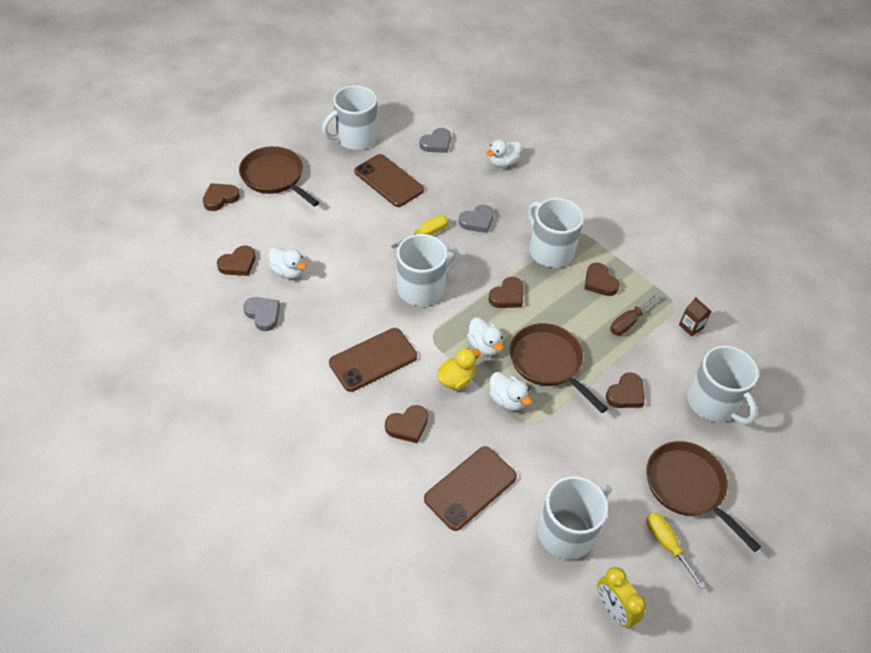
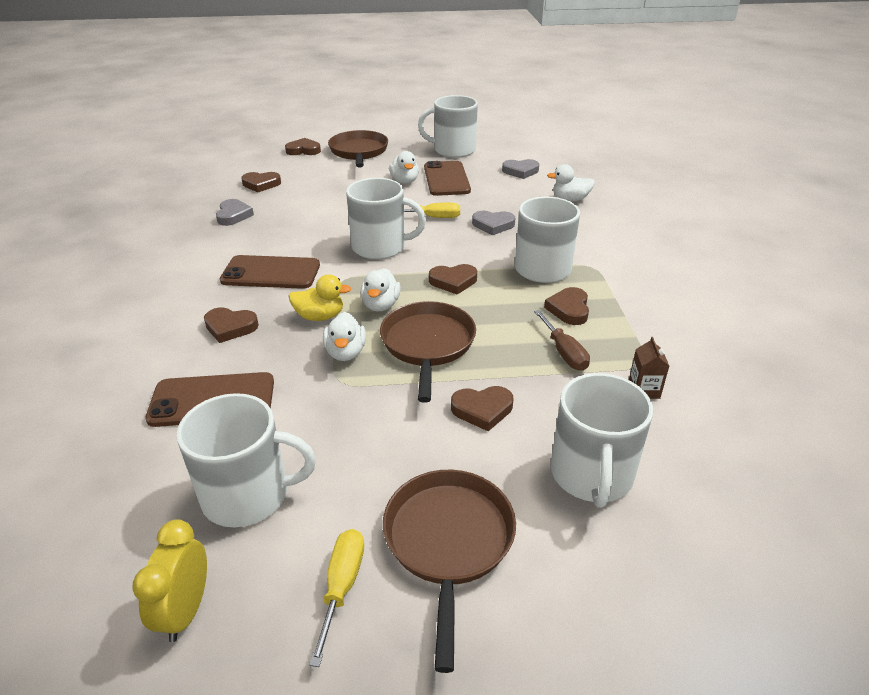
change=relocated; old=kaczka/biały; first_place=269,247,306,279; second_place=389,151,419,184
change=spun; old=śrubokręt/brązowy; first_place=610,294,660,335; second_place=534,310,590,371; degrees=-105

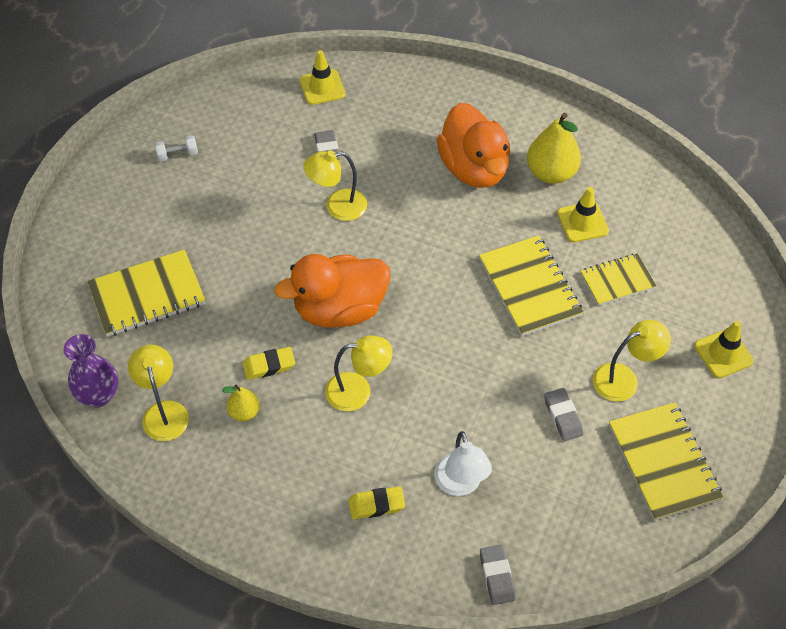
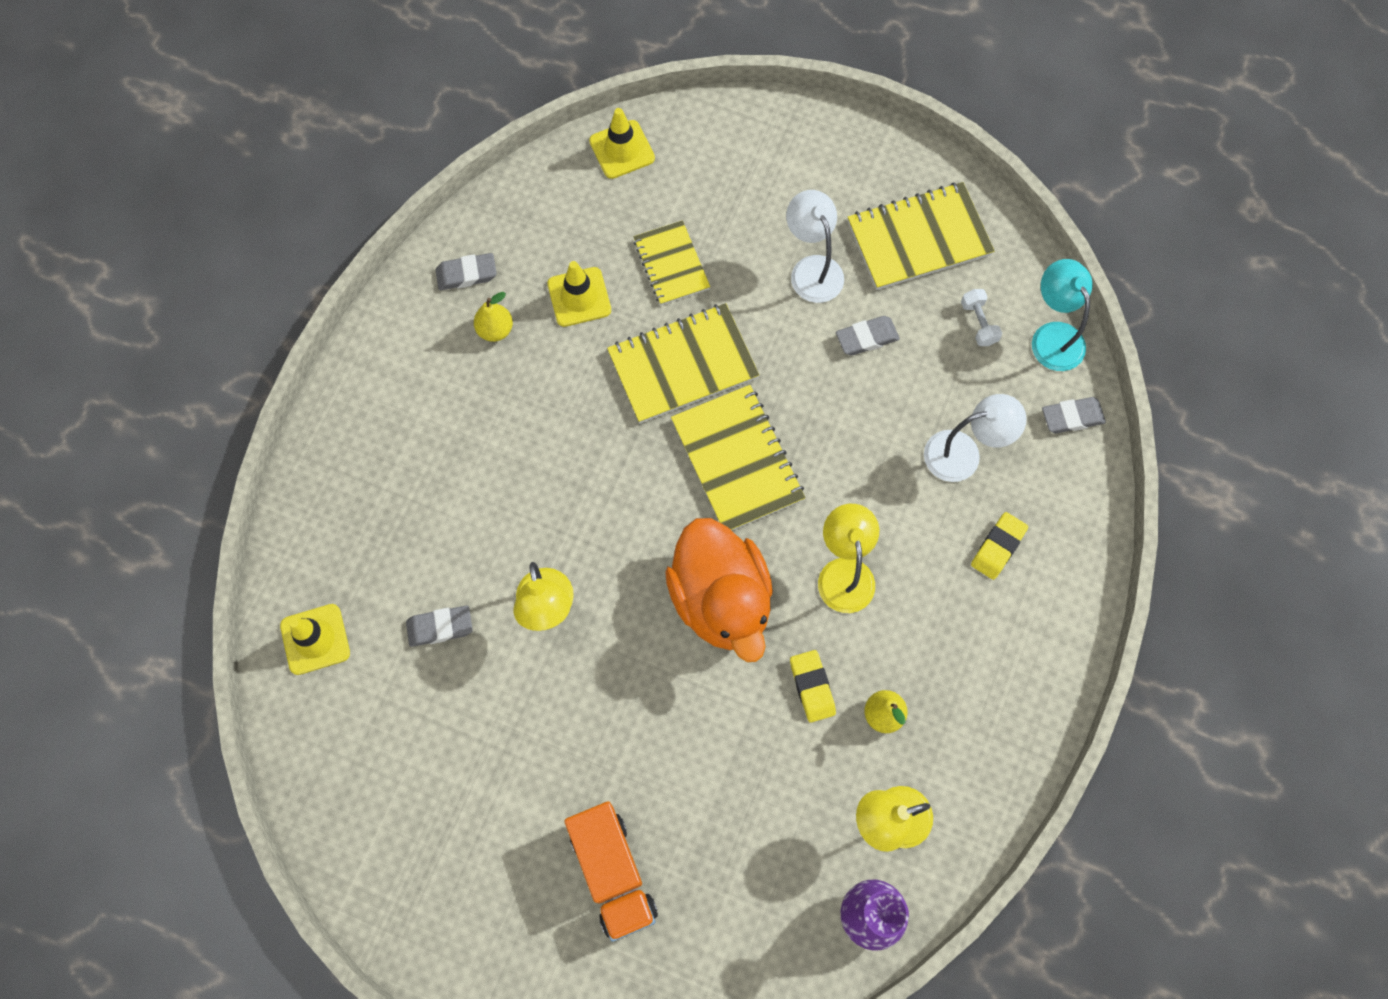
change=missing; old=kaczka/pomarańczowy; first_place=437,103,510,188
change=appeared; new=gumka do mazania/szary; second_place=436,253,497,290
change=appeared; new=ciężarówka/pomarańczowy; second_place=564,801,658,942
change=appeared; new=lampka/turkusowy; second_place=1032,259,1093,371
change=relocated; old=zeszyt/żółty; first_place=87,249,206,337; second_place=671,385,805,531
change=relocated; old=hantel/biały; first_place=155,135,198,161; second_place=961,289,1002,346
change=relocated; old=pachołek/żółty; first_place=694,321,754,378; second_place=589,108,655,179
change=colour; old=lampka/żółty; new=lampka/biały; first_place=593,320,671,402; second_place=786,190,844,303
change=spun; old=gumka do mazania/żółty; first_place=348,486,405,519; second_place=971,512,1028,580; degrees=45
change=size; old=gruszka/żółty; first_place=527,113,581,184; second_place=474,292,513,342; factor=0.54

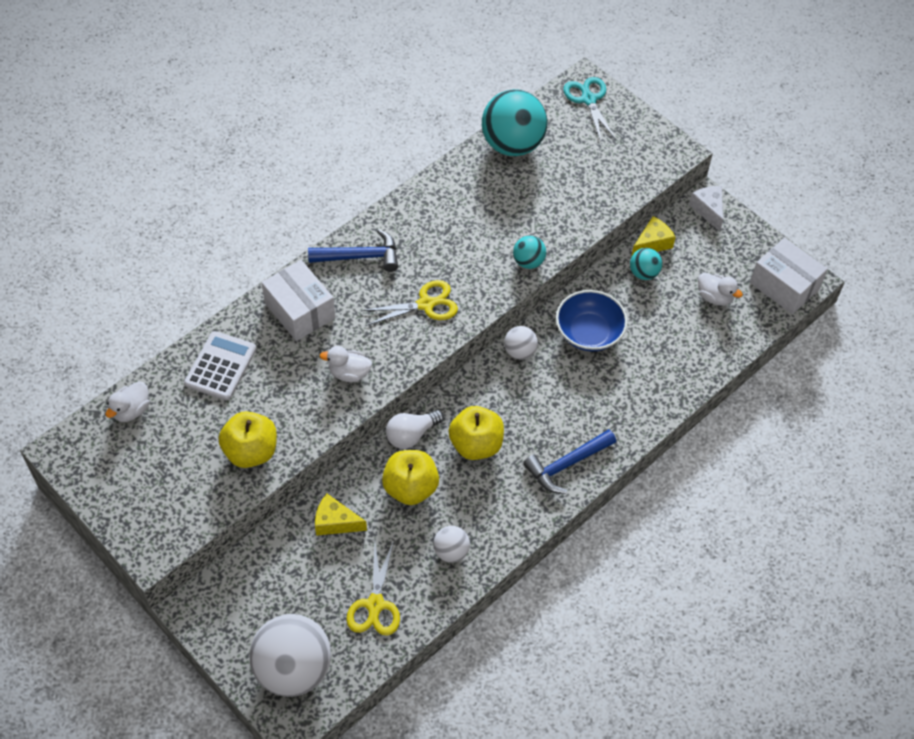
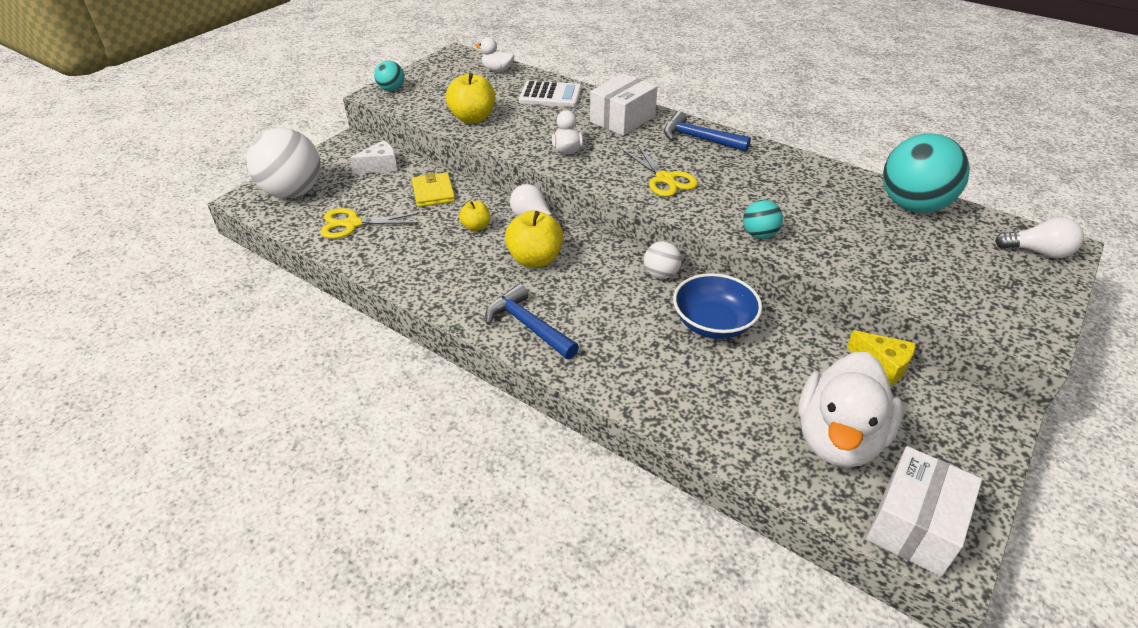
change=missing; old=piłka/biały; first_place=433,526,470,563
change=relocated; old=piłka/turkusowy; first_place=630,248,662,280; second_place=374,61,404,91
change=relocated; old=ser/biały; first_place=689,186,723,231; second_place=350,140,398,174
change=exchanged; old=ser/żółty; new=portfel/żółty; first_place=315,494,367,536; second_place=412,172,455,207
change=exchanged; old=nożyczki/turkusowy; new=żarówka/biały; first_place=563,77,616,142; second_place=995,217,1084,258
change=spun; old=młotek/niebieski; first_place=308,229,398,272; second_place=664,111,751,152; degrees=135
change=size; old=jabłko/żółty; first_place=382,450,439,505; second_place=459,201,490,231; factor=0.57
change=size; old=kaczka/biały; first_place=698,272,743,306; second_place=798,352,903,468; factor=2.1

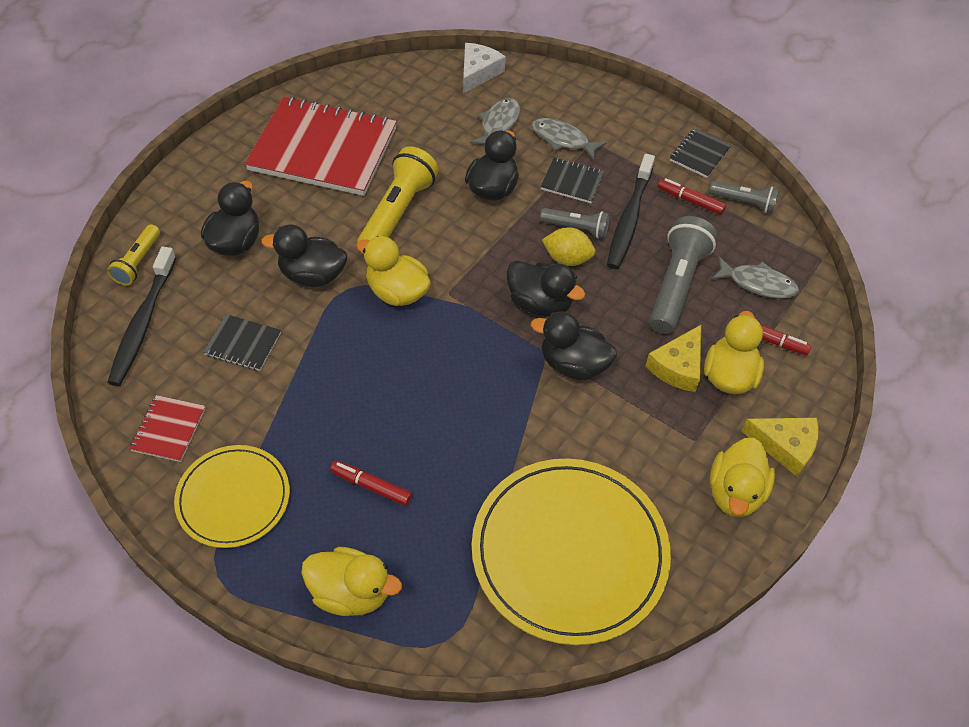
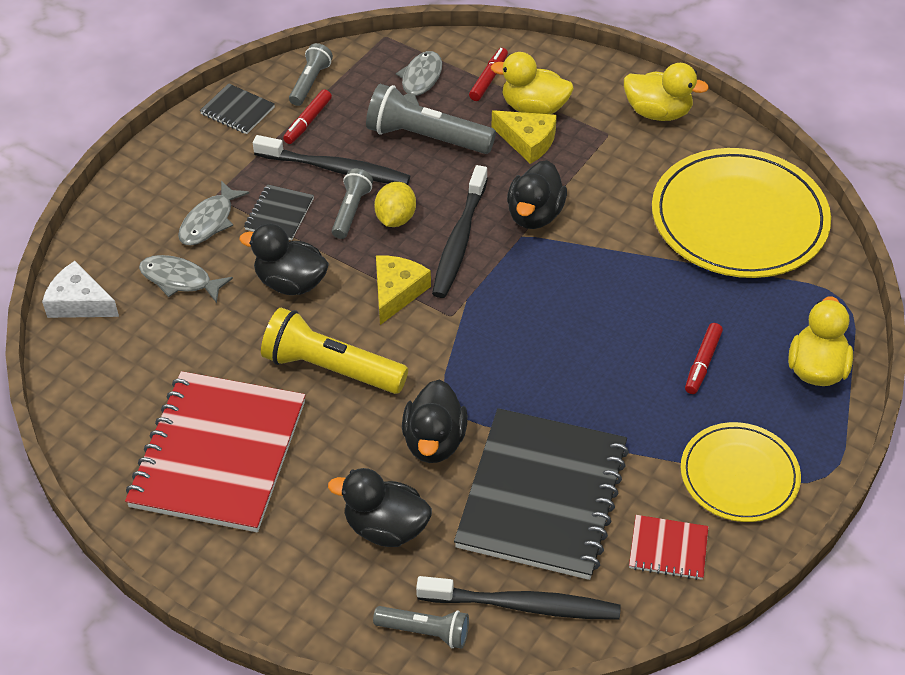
change=missing; old=kaczka/żółty; first_place=356,236,431,306
change=relocated; old=ser/żółty; first_place=741,418,819,477; second_place=376,255,431,325
change=exchanged; old=kaczka/czarny; new=szczoteczka do zębów/czarny; first_place=506,261,585,317; second_place=432,165,488,298
change=colour; old=latarka/żółty; new=latarka/szary; first_place=107,224,160,286; second_place=373,606,469,649
change=size; old=zeszyt/czarny; first_place=203,314,281,371; second_place=454,408,629,580; factor=2.33

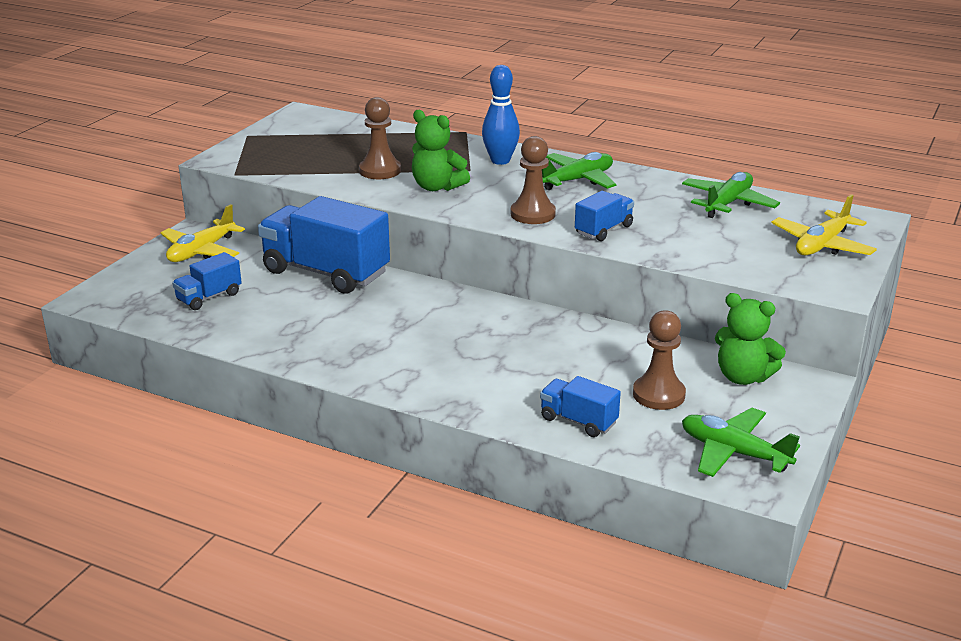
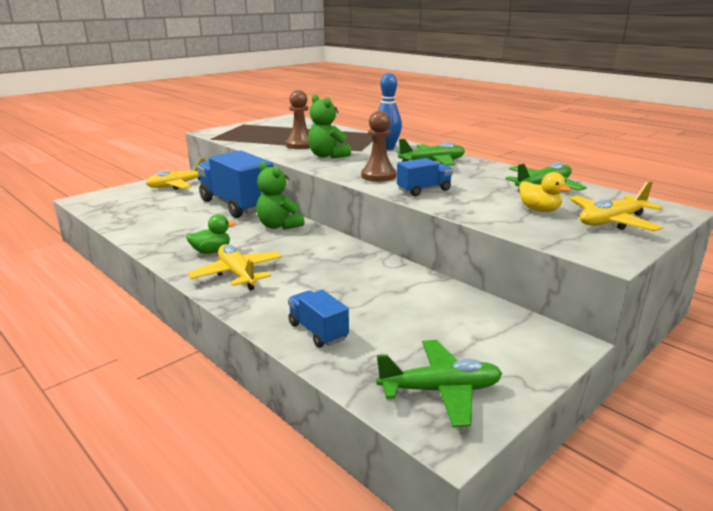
change=missing; old=ciężarówka/niebieski; first_place=172,252,242,310
change=missing; old=pionek/brązowy; first_place=633,310,686,410
change=appeared; new=kaczka/zielony; second_place=186,214,236,254
change=appeared; new=samolot/żółty; second_place=187,244,282,291
change=appeared; new=kaczka/żółty; second_place=519,172,572,212
change=relocated; old=miś/zielony; first_place=715,293,786,385; second_place=256,162,304,230
change=spun; old=samolot/zielony; first_place=682,408,800,477; second_place=376,340,502,427; degrees=120

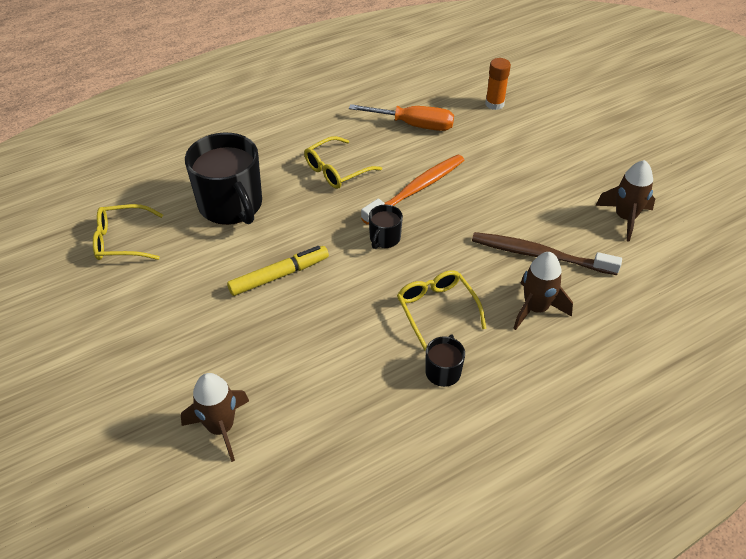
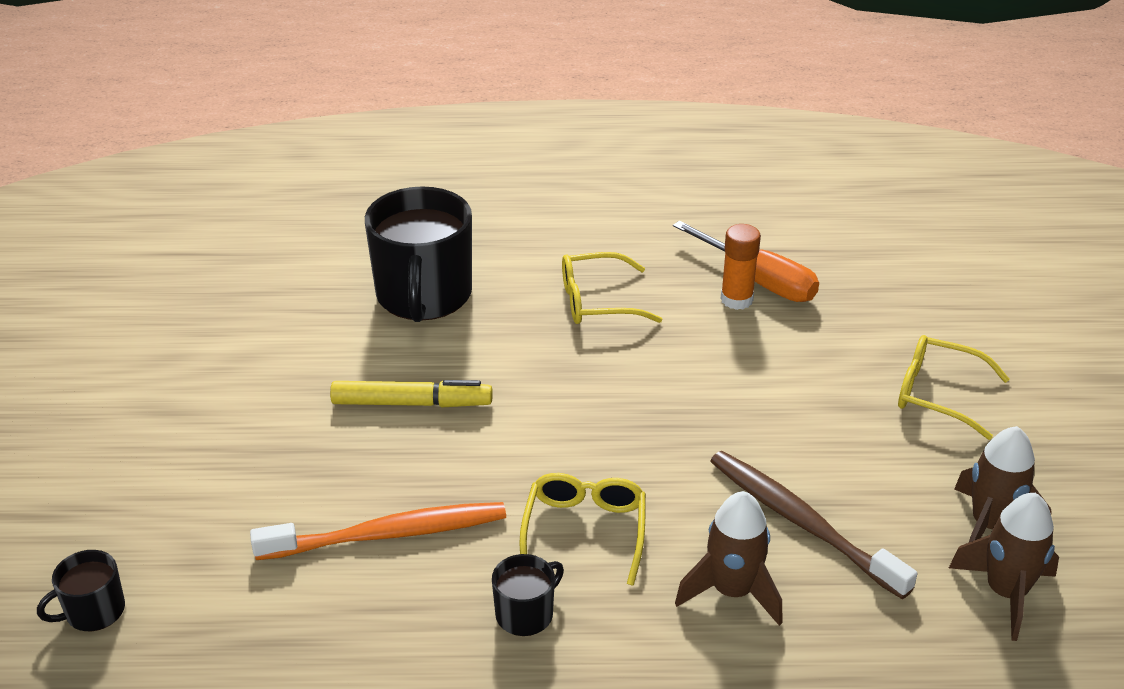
change=relocated; old=okulary/żółty; first_place=93,204,163,260; second_place=898,335,1010,440
change=relocated; old=rakieta/brązowy; first_place=181,373,249,462; second_place=949,493,1059,641
change=relocated; old=szczoteczka do zębów/pomarańczowy; first_place=361,155,464,225; second_place=250,502,506,560
change=relocated; old=kubek/czarny; first_place=369,204,403,249; second_place=37,550,125,631
change=relocated; old=klej w sztyfcie/pomarańczowy; first_place=485,58,511,110; second_place=720,224,761,310

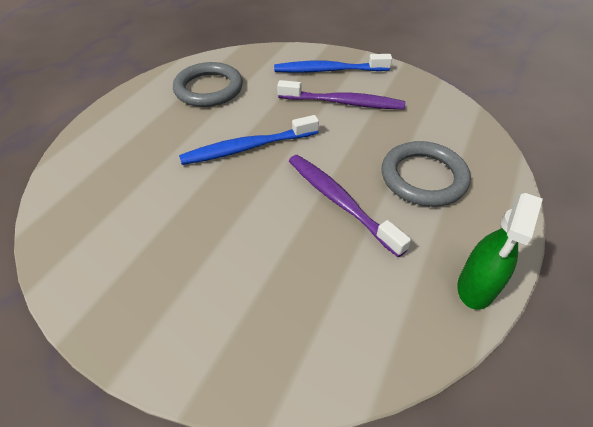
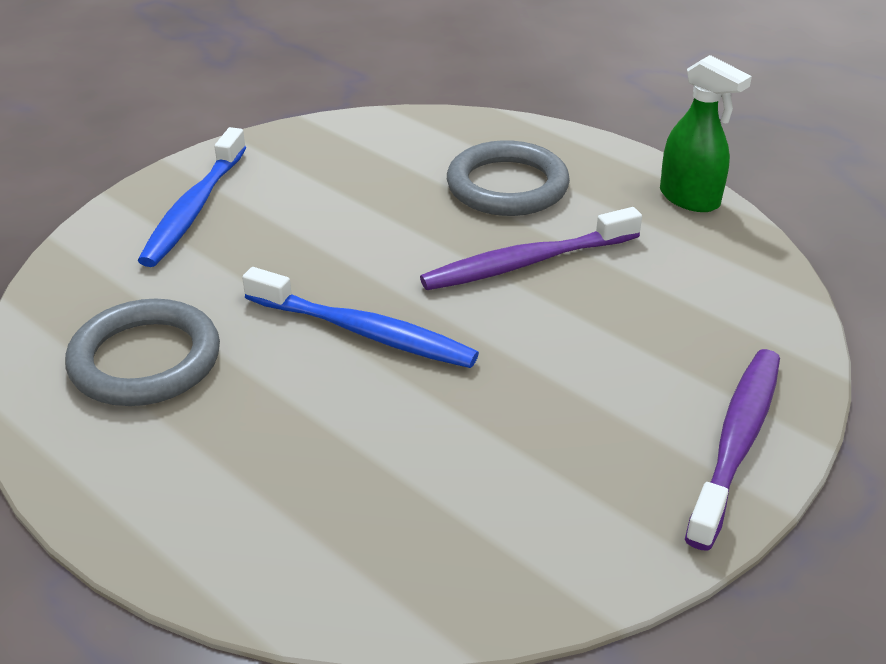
change=relocated; old=szczoteczka do zębów/fioletowy; first_place=277,80,405,110; second_place=685,349,780,551
change=spun; old=szczoteczka do zębów/niebieski; first_place=179,115,319,165; second_place=242,267,479,368; degrees=-60

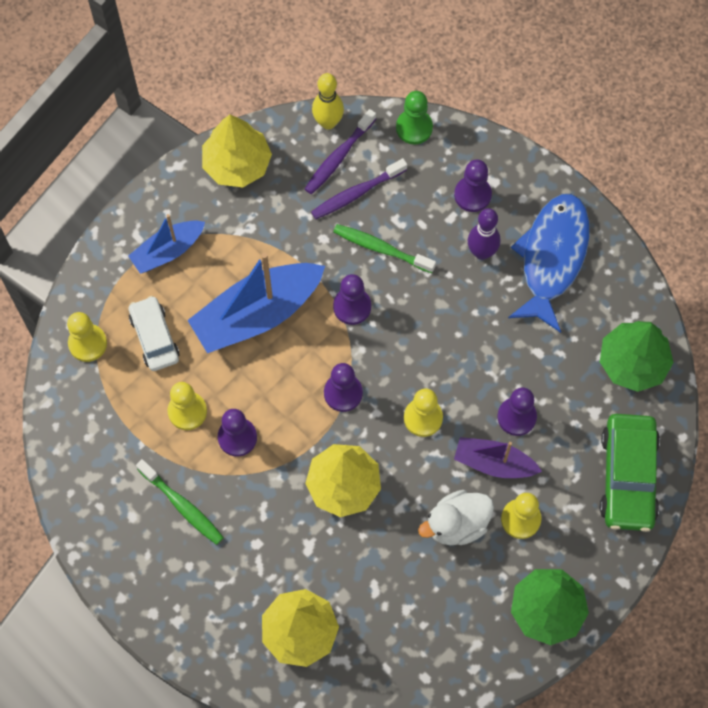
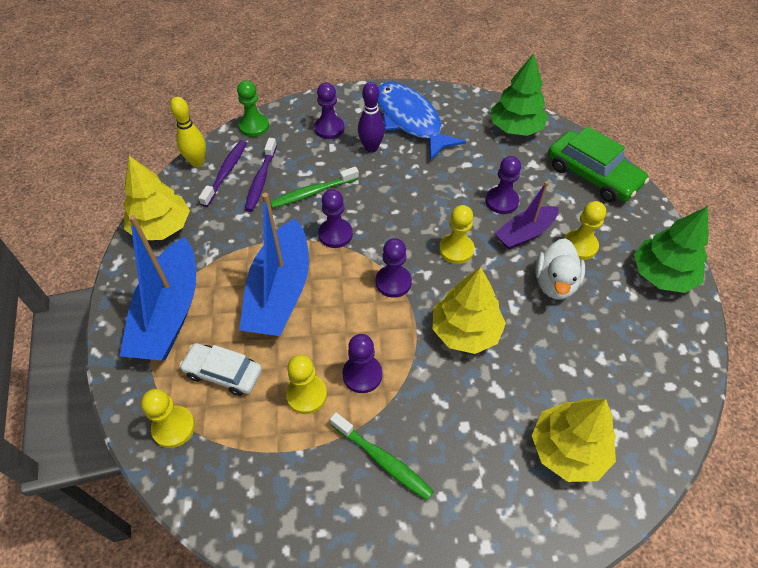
change=spun; old=szczoteczka do zębów/zielony; first_place=136,459,224,545; second_place=330,412,434,500; degrees=45
change=spun; old=szczoteczka do zębów/fioletowy; first_place=305,109,376,194; second_place=198,140,247,207; degrees=-150
change=size; old=łódka/niebieski; first_place=128,214,205,274; second_place=120,215,196,360; factor=1.73

